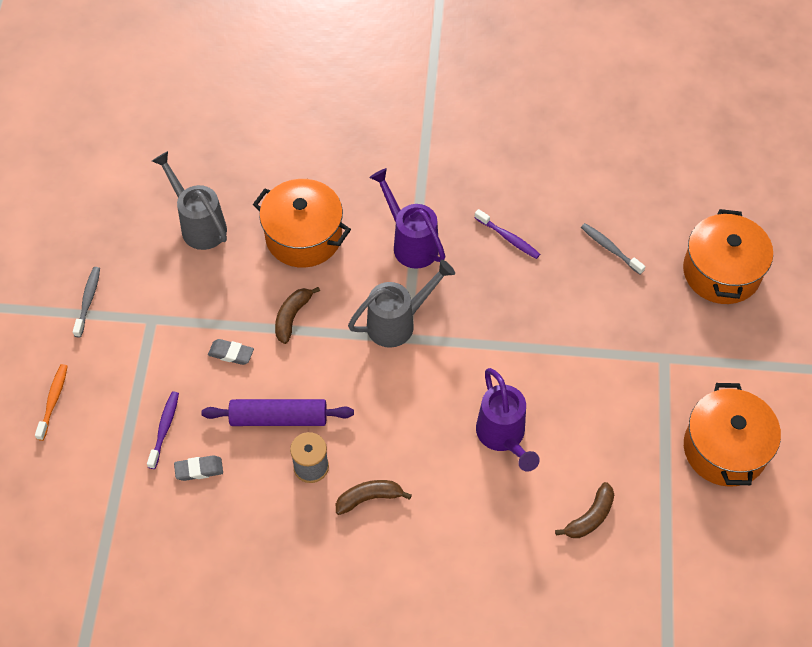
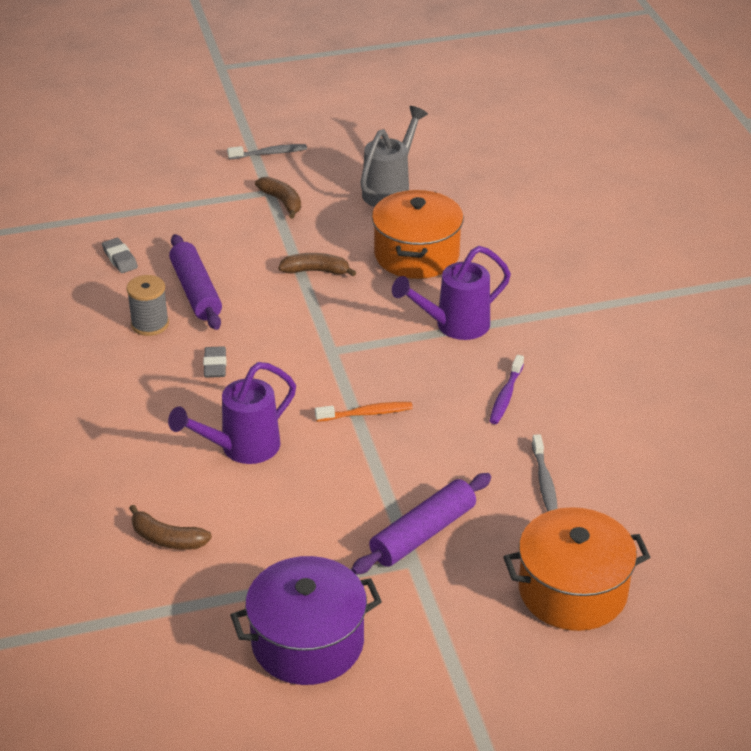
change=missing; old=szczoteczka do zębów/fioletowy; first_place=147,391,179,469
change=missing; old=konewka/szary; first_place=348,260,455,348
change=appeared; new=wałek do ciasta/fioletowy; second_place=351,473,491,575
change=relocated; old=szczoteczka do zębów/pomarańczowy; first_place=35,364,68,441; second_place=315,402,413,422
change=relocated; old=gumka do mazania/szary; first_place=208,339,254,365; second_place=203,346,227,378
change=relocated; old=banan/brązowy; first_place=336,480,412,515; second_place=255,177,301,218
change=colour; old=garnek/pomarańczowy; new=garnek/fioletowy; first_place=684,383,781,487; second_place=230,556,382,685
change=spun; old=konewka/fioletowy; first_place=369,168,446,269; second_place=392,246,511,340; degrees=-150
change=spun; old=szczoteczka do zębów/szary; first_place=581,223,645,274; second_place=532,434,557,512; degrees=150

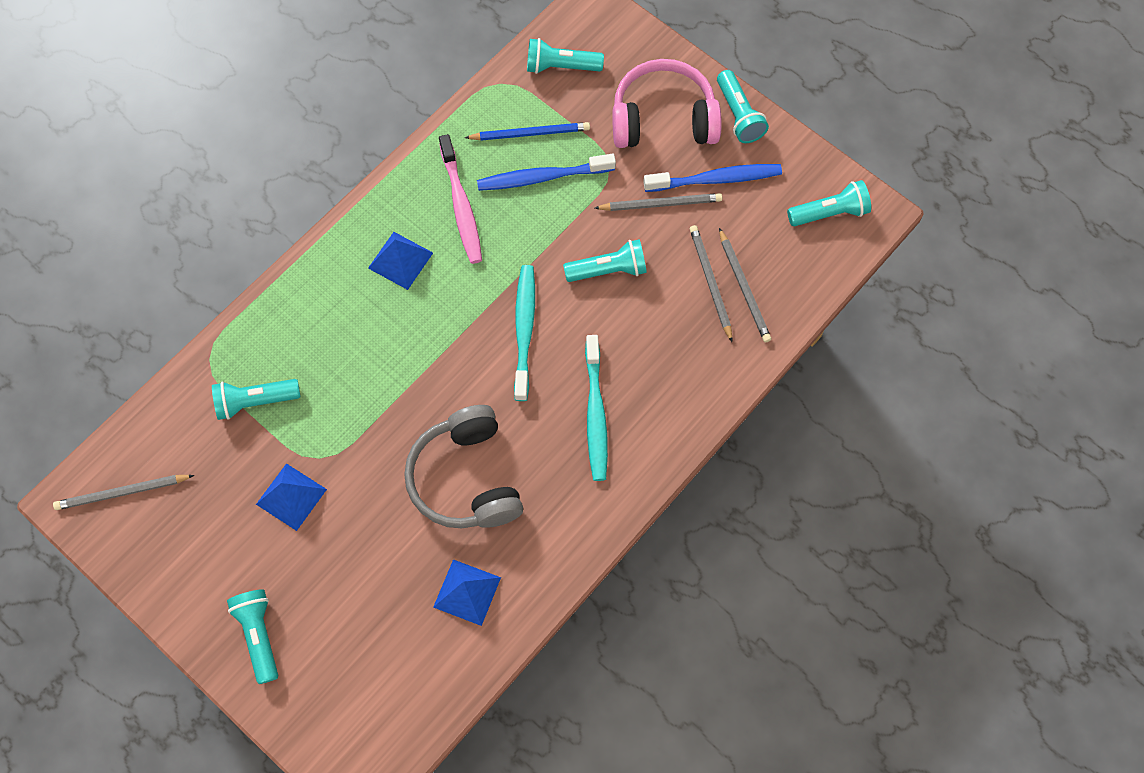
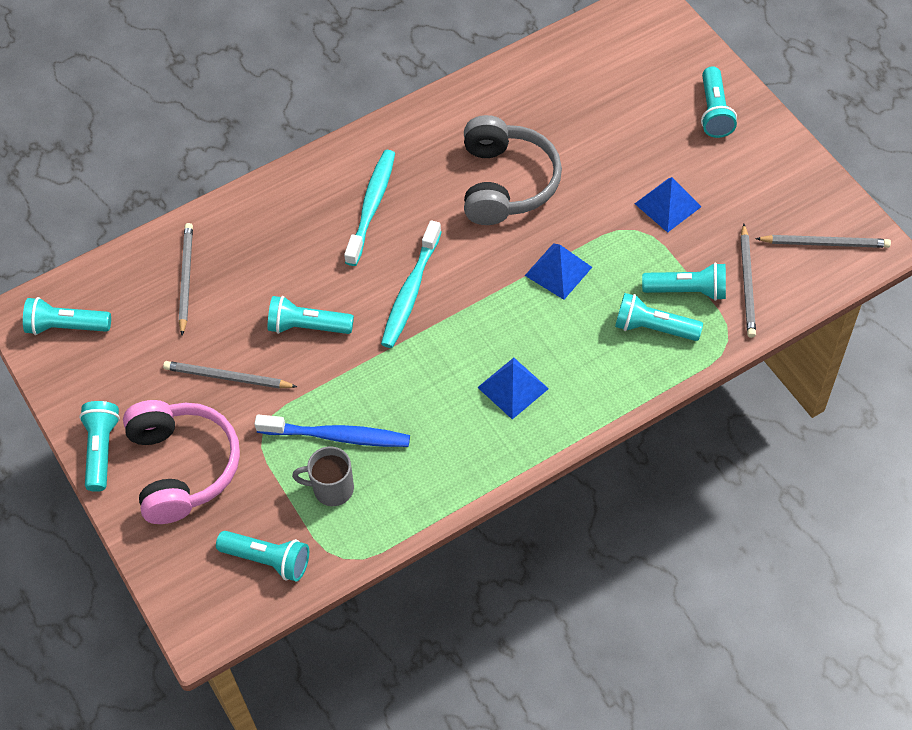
change=missing; old=szczoteczka do zębów/różowy; first_place=439,134,482,264
change=missing; old=szczoteczka do zębów/niebieski; first_place=643,164,782,192
change=appeared; new=latarka/turkusowy; second_place=615,293,703,341
change=relocated; old=piramida/niebieski; first_place=433,559,501,626; second_place=525,244,592,300
change=relocated; old=ołówek/szary; first_place=690,225,732,342; second_place=741,224,756,338
change=exchanged; old=ołówek/niebieski; new=kubek/szary; first_place=465,122,590,141; second_place=292,446,354,506
change=spun; old=słuchawki/różowy; first_place=612,59,722,148; second_place=123,400,240,524; degrees=-120

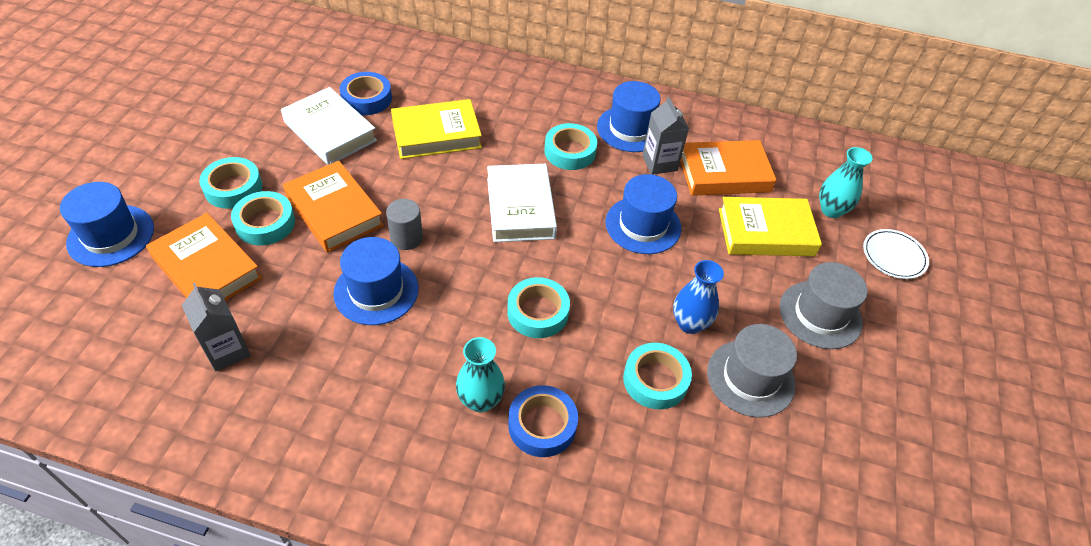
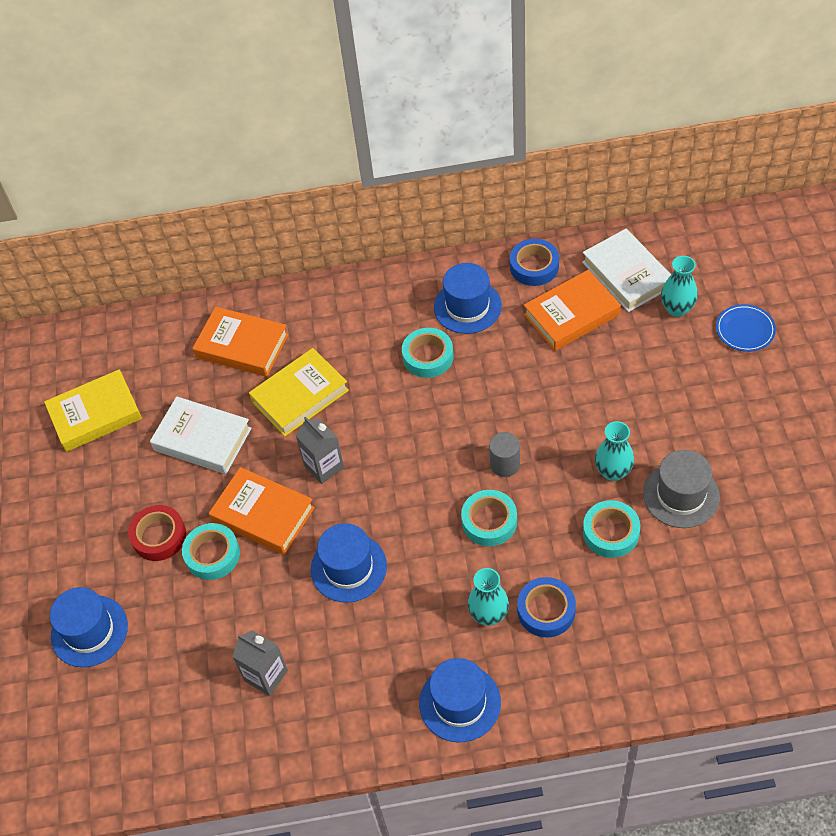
change=missing; old=kapelusz/szary; first_place=780,262,867,349
change=relocated; old=książka/pomarańczowy; first_place=146,213,262,301; second_place=193,307,289,377
change=relocated; old=taśma klejąca/niebieski; first_place=340,72,392,115; second_place=510,239,559,286
change=relocated; old=walec/szary; first_place=386,199,423,250; second_place=489,432,520,477
change=relocated; old=książka/biały; first_place=487,164,557,242; second_place=582,229,671,312
change=relocated; old=kapelusz/niebieski; first_place=606,174,681,254; second_place=419,658,501,742
change=relocated; old=karton mleka/szary; first_place=642,96,689,175; second_place=296,417,344,484
change=relocated; old=książka/żółty; first_place=719,197,822,256; second_place=44,369,142,452
change=colour; old=taśma klejąca/turkusowy; new=taśma klejąca/czerwony; first_place=199,157,262,209; second_place=128,505,186,561
change=colour; old=wazon/niebieski; new=wazon/turkusowy; first_place=673,260,724,334; second_place=595,421,634,481
change=colour; old=talerz/biały; new=talerz/niebieski; first_place=863,229,929,279; second_place=716,304,776,352

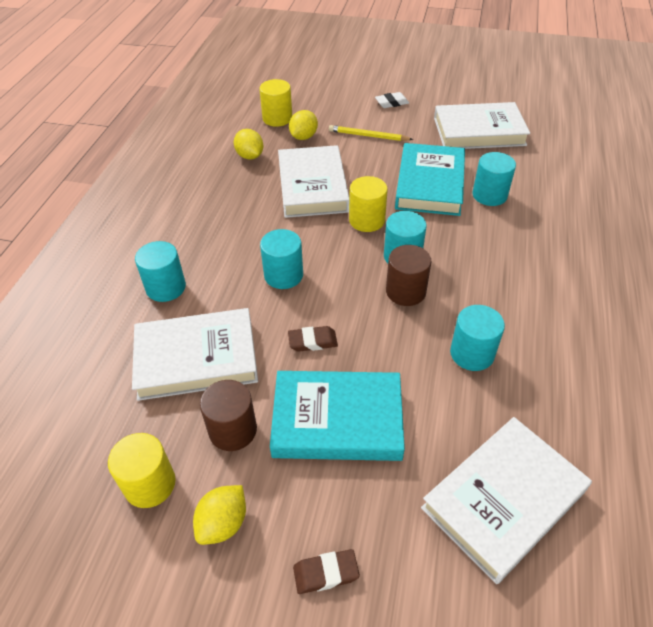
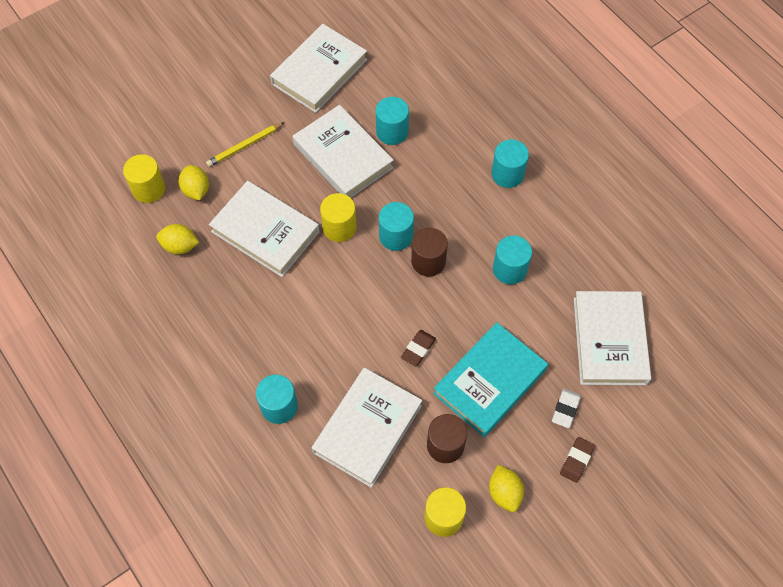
change=relocated; old=walec/turkusowy; first_place=260,229,303,289; second_place=491,139,529,188
change=relocated; old=gumka do mazania/biały; first_place=375,92,409,108; second_place=552,389,581,428
change=colour; old=książka/turkusowy; new=książka/biały; first_place=395,143,465,216; second_place=293,105,394,198

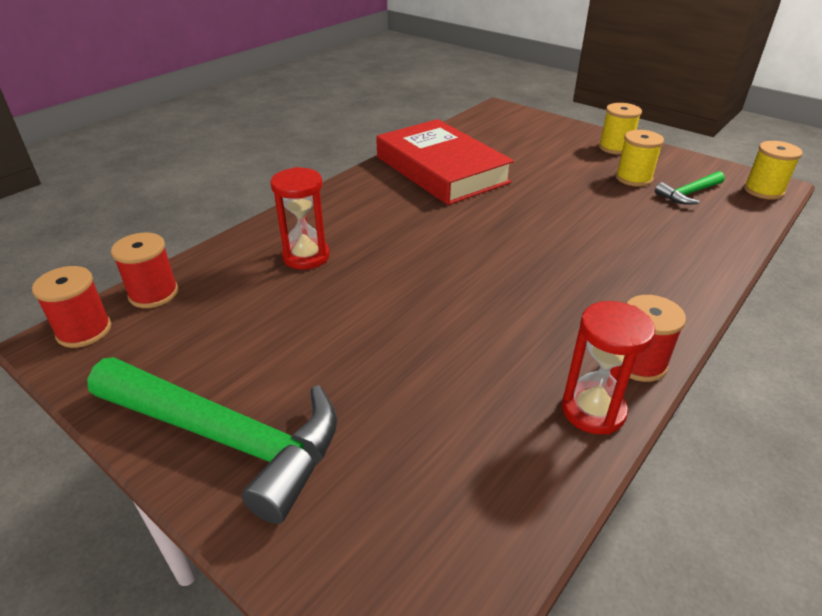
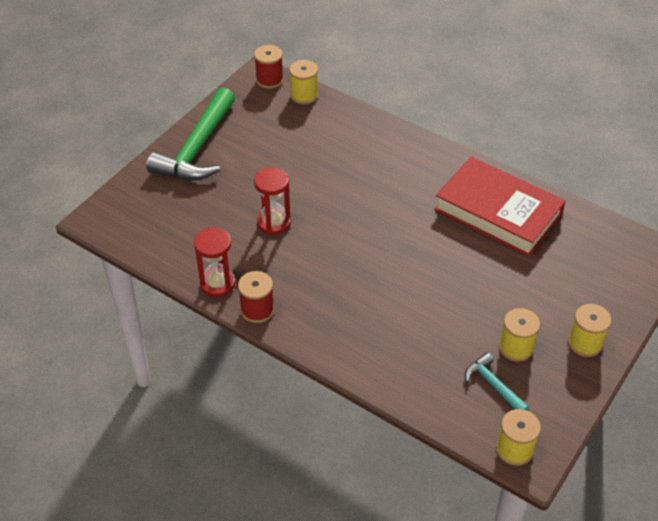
change=relocated; old=klepsydra/czerwony; first_place=270,167,330,269; second_place=254,167,291,235
change=colour; old=szpulka/czerwony; new=szpulka/żółty; first_place=111,233,178,308; second_place=289,60,318,104
change=colour; old=młotek/zielony; new=młotek/turkusowy; first_place=655,171,725,205; second_place=465,352,529,410
change=spun; old=książka/czerwony; first_place=376,119,514,205; second_place=434,157,566,257; degrees=75

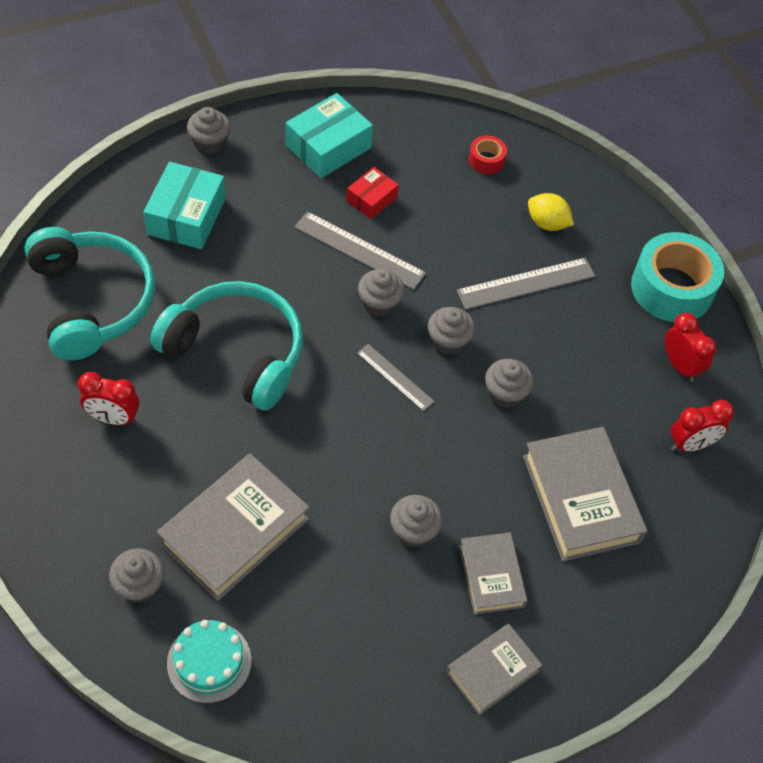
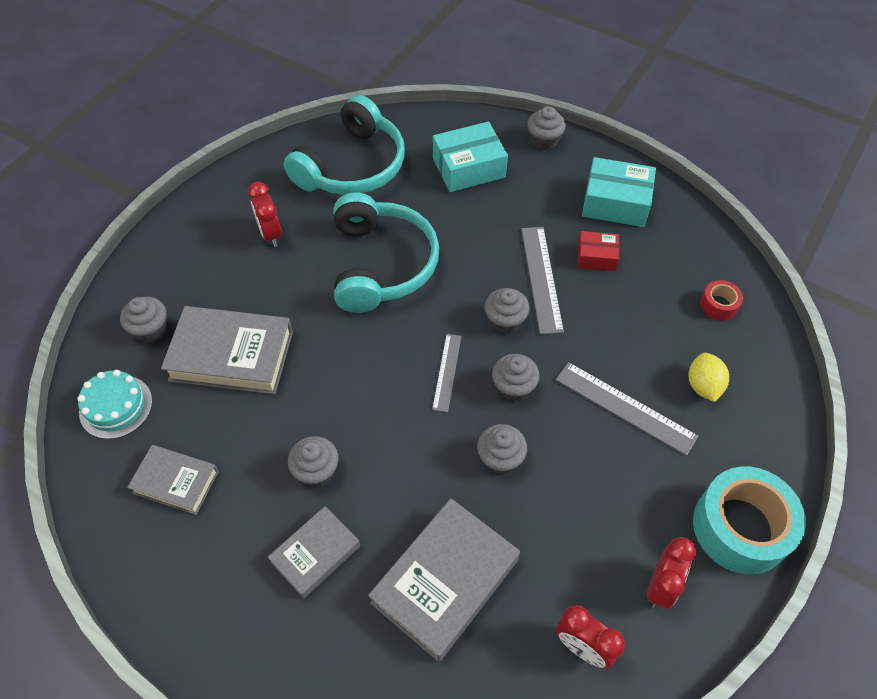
change=relocated; old=książka/szary; first_place=446,624,543,715; second_place=127,445,219,515

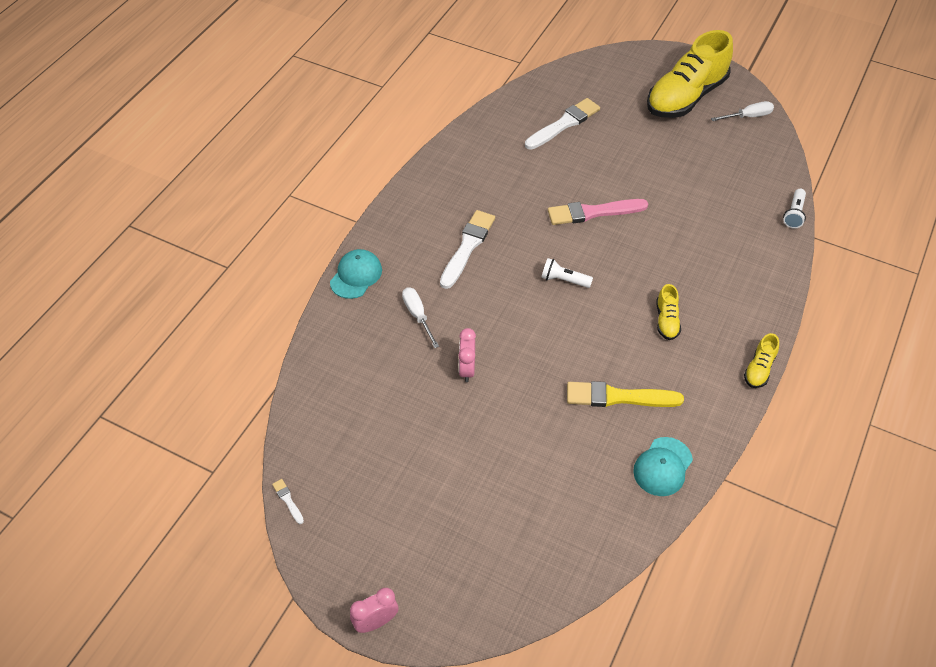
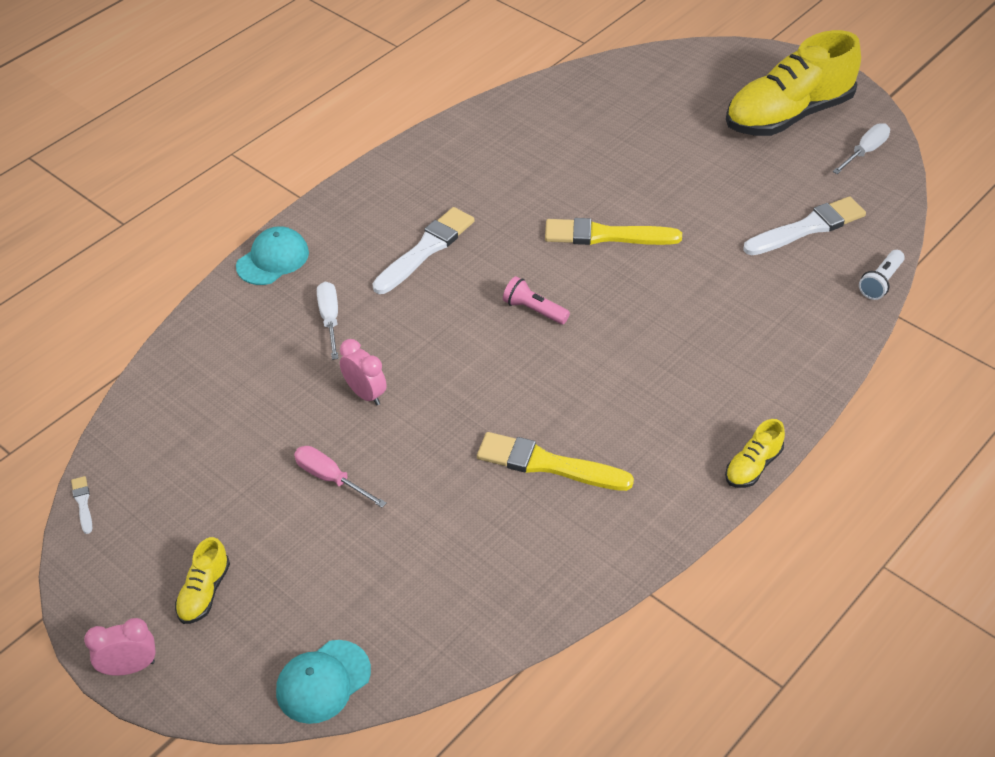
change=appeared; new=śrubokręt/różowy; second_place=294,446,387,508
change=relocated; old=pędzel/biały; first_place=525,98,600,150; second_place=743,196,866,255
change=relocated; old=czapka/turkusowy; first_place=633,437,693,496; second_place=276,640,371,724
change=relocated; old=but/żółty; first_place=656,284,681,340; second_place=175,537,230,624
change=colour; old=latarka/biały; new=latarka/różowy; first_place=541,258,593,288; second_place=503,276,570,324
change=colour; old=pędzel/różowy; new=pędzel/żółty; first_place=548,199,648,225; second_place=545,218,682,245
change=spun; old=budzik/różowy; first_place=458,328,476,382; second_place=340,339,387,405; degrees=120
change=spun; old=śrubokręt/biały; first_place=711,101,774,121; second_place=833,123,890,174; degrees=-45

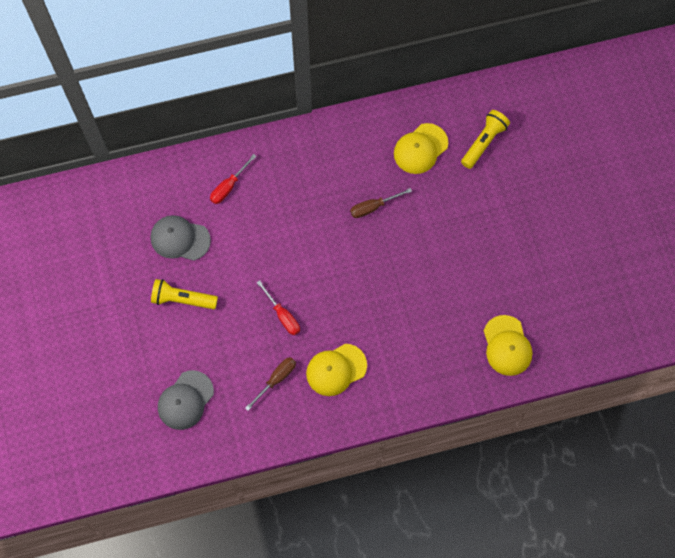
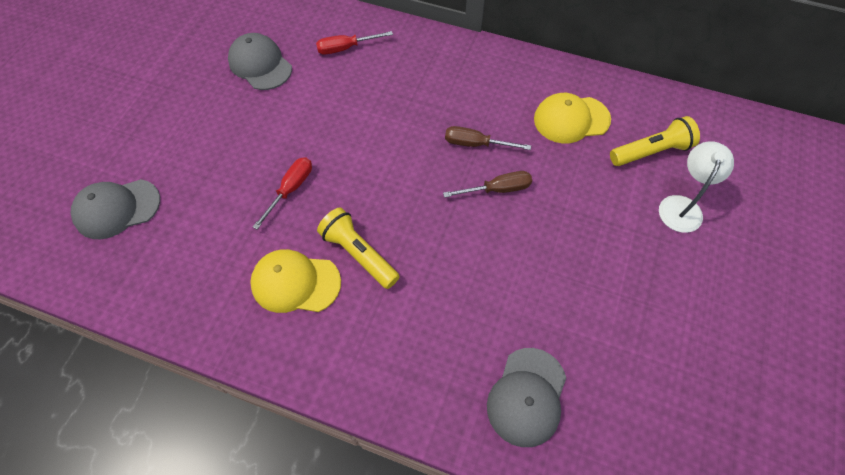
change=appeared; new=lampka/biały; second_place=659,141,734,233
change=relocated; old=latarka/żółty; first_place=151,279,218,309; second_place=317,207,400,289
change=relocated; old=śrubokręt/brązowy; first_place=245,357,296,410; second_place=443,171,532,198
change=colour; old=czapka/żółty; new=czapka/szary; first_place=484,315,532,376; second_place=487,348,566,447
change=spun; old=śrubokręt/czerwony; first_place=256,280,300,335; second_place=253,157,312,230; degrees=-150

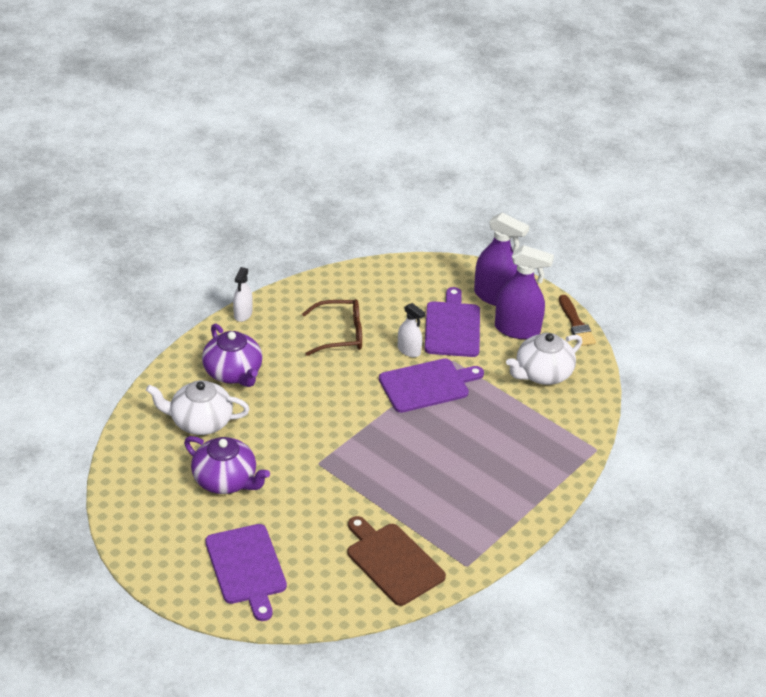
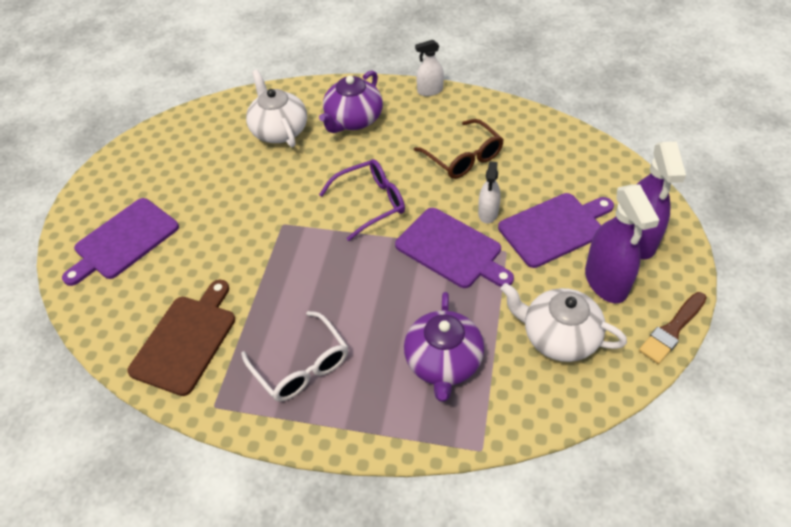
change=appeared; new=okulary/biały; second_place=241,311,348,402
change=appeared; new=okulary/fioletowy; second_place=319,159,405,241
change=relocated; old=imbryk/fioletowy; first_place=184,436,270,494; second_place=404,292,484,402

